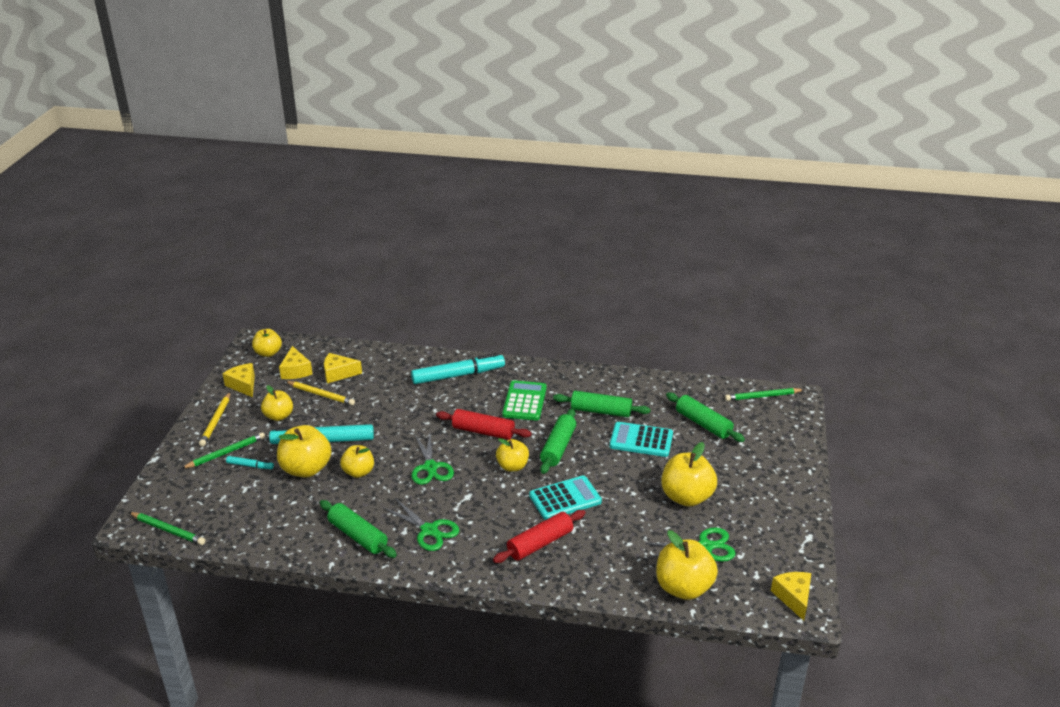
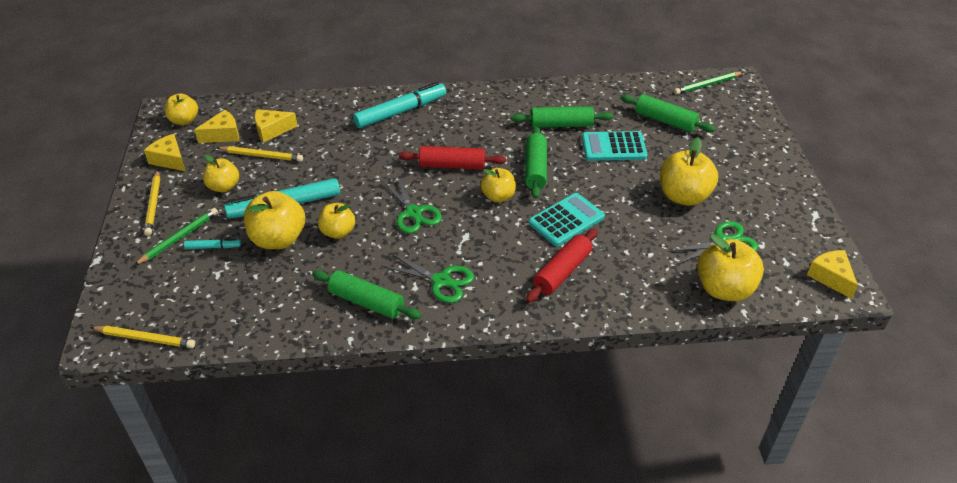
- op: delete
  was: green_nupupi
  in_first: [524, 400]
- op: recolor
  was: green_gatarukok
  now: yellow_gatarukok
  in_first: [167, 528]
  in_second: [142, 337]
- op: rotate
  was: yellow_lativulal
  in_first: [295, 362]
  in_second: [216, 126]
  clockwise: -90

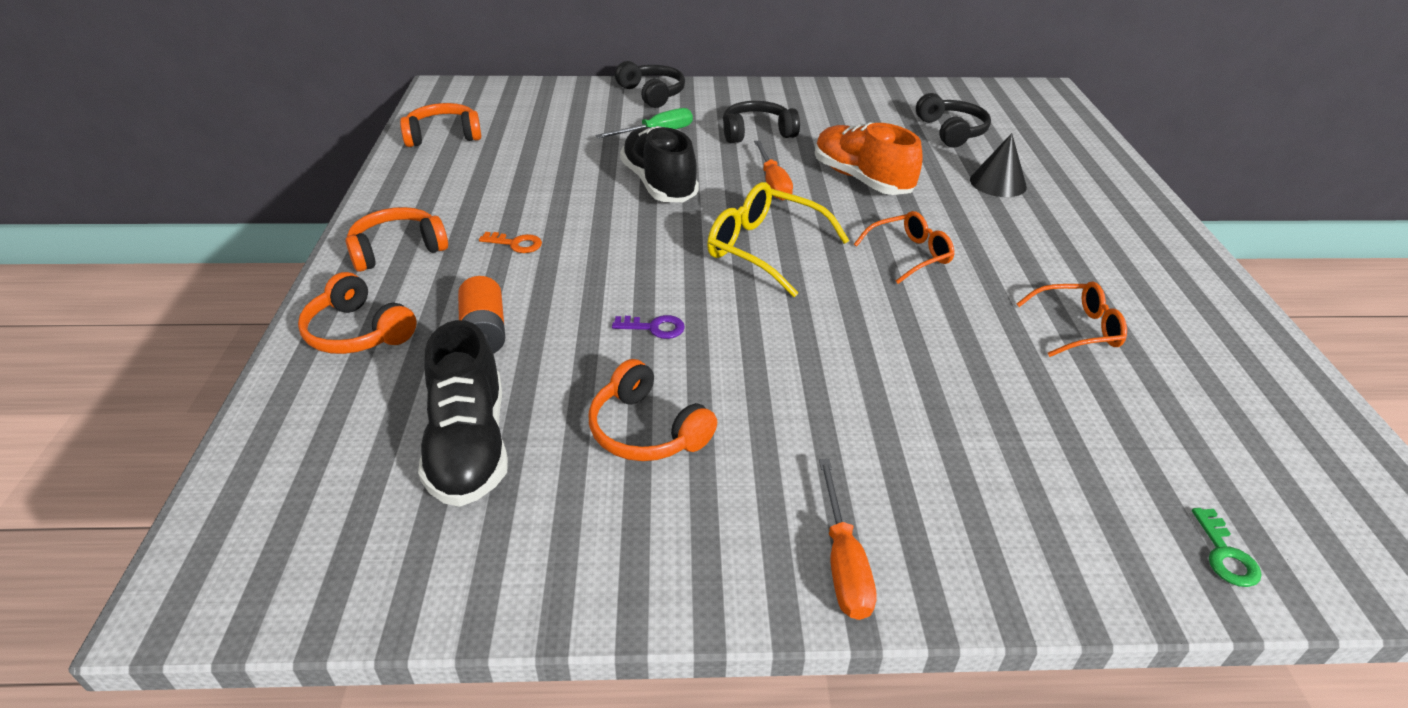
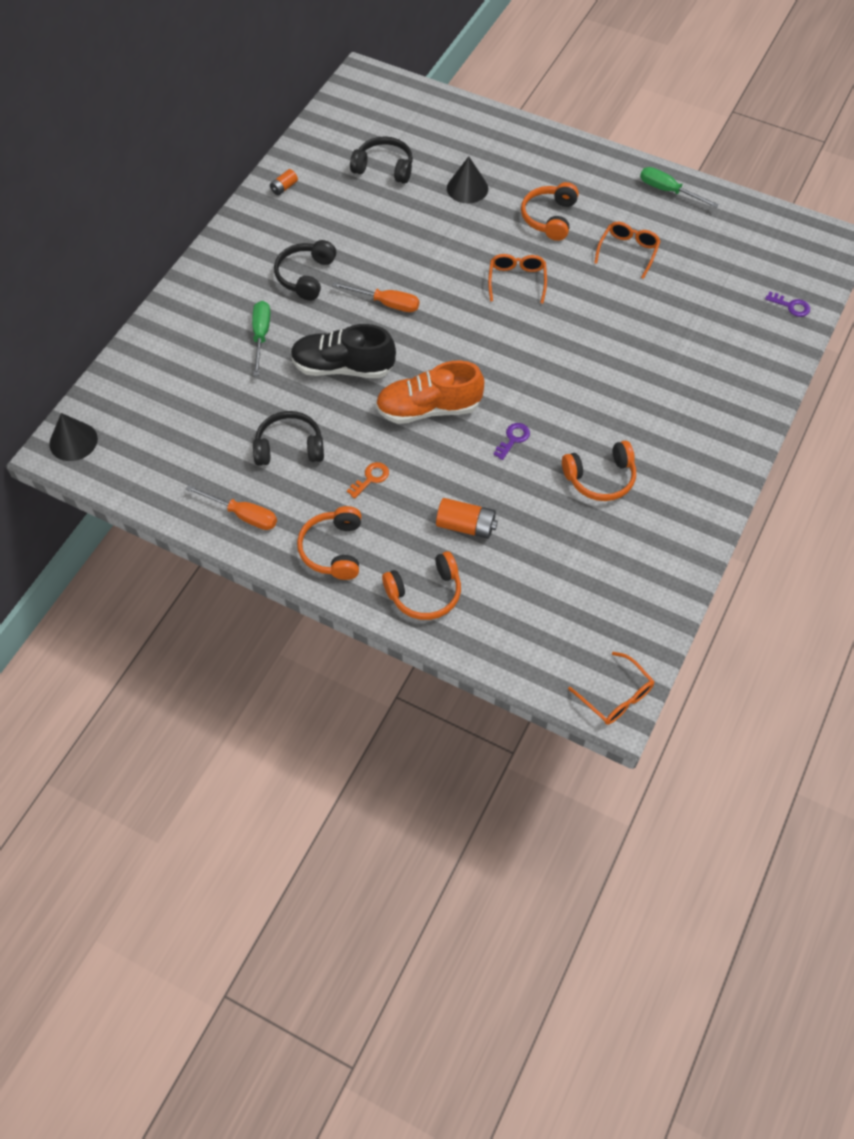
- op: delete
  was: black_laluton
  in_first: [463, 413]
- op: delete
  was: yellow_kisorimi
  in_first: [778, 239]
- op: insert
  now: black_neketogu
  in_second: [73, 437]
- op: insert
  now: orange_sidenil
  in_second: [284, 182]
- op: insert
  now: orange_kisorimi
  in_second: [611, 688]
- op: insert
  now: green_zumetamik
  in_second: [679, 187]
- op: move
  was: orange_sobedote
  in_first: [441, 125]
  in_second: [550, 211]
- op: move
  was: black_sobedote
  in_first: [650, 84]
  in_second: [288, 438]
- op: move
  was: orange_laluton
  in_first: [869, 158]
  in_second: [429, 392]
- op: move
  was: orange_zumetamik
  in_first: [848, 539]
  in_second: [231, 507]
- op: recolor
  was: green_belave
  now: purple_belave
  in_first: [1227, 547]
  in_second: [787, 304]

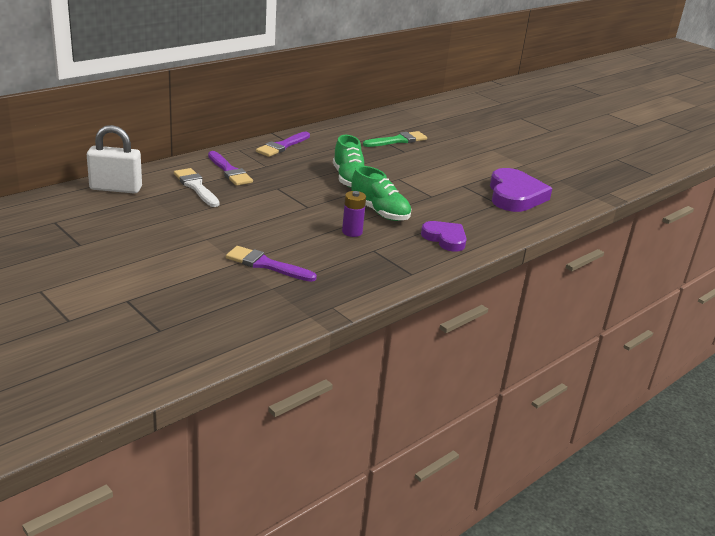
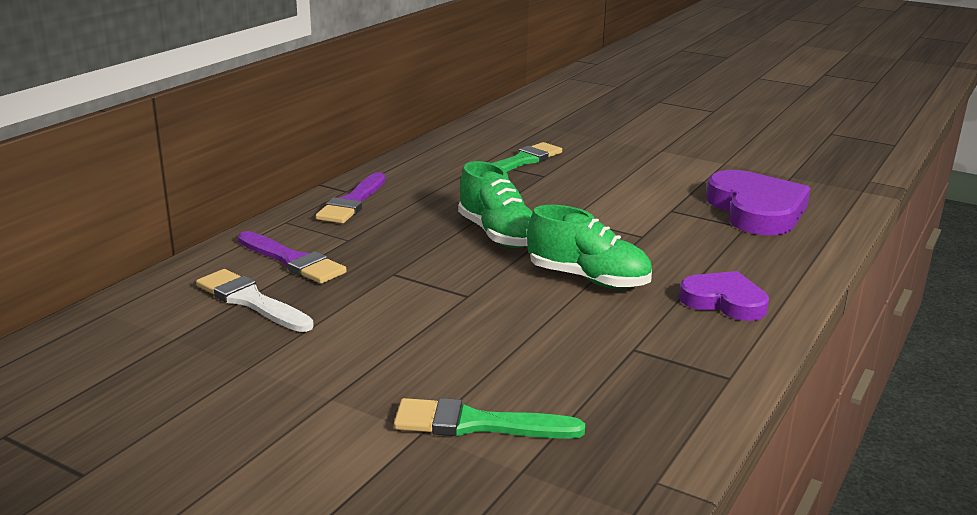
- op: delete
  was: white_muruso
  in_first: [114, 159]
- op: delete
  was: purple_sidenil
  in_first: [354, 214]
- op: recolor
  was: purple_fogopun
  now: green_fogopun
  in_first: [271, 264]
  in_second: [489, 418]

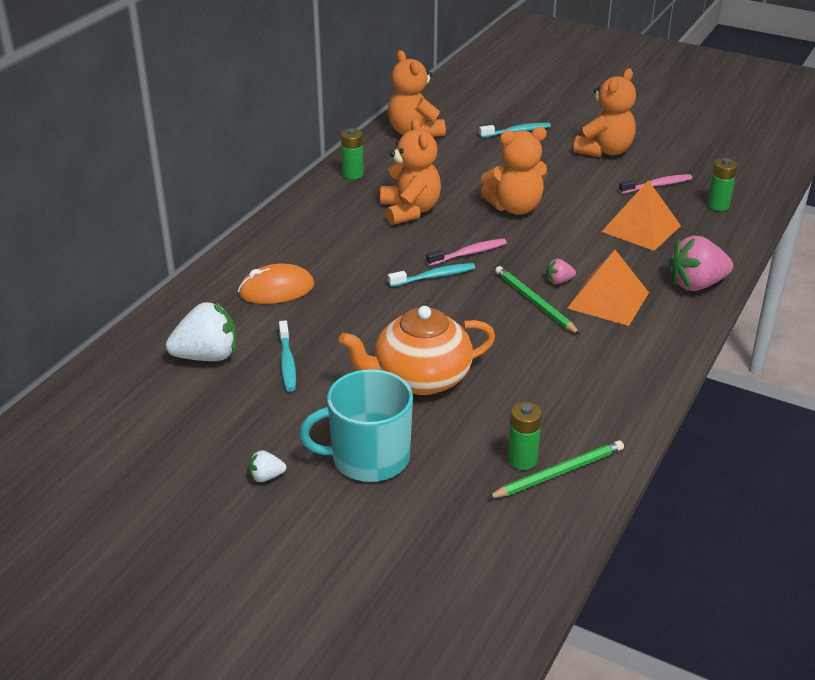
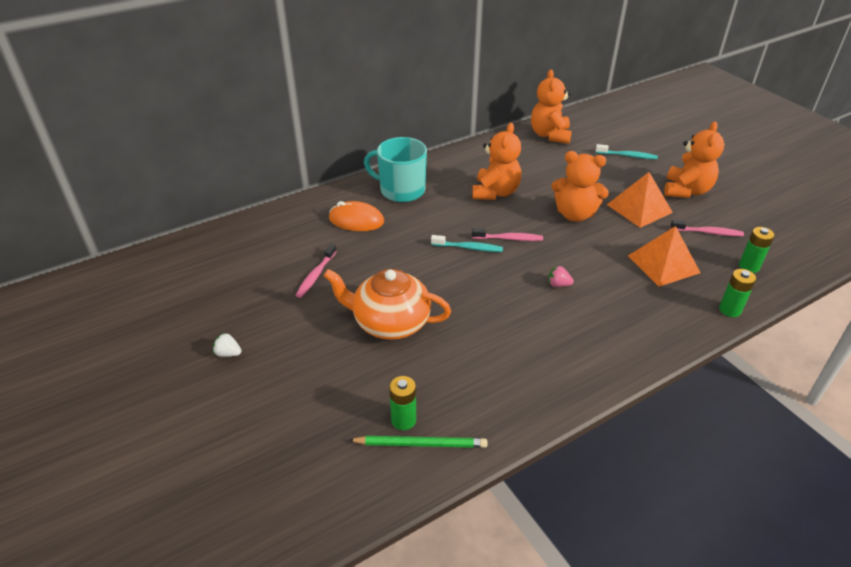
- op: delete
  was: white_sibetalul
  in_first: [201, 331]
- op: delete
  was: green_gatarukok
  in_first: [537, 300]
- op: delete
  was: pink_sibetalul
  in_first: [700, 263]
- op: move
  was: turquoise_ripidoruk
  in_first: [356, 425]
  in_second: [395, 169]
- op: move
  was: green_sidenil
  in_first: [352, 154]
  in_second: [737, 293]
- op: move
  was: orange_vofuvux
  in_first: [608, 288]
  in_second: [640, 200]
- op: recolor
  was: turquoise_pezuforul
  now: pink_pezuforul
  in_first: [287, 356]
  in_second: [316, 271]
- op: rotate
  was: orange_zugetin
  in_first: [604, 112]
  in_second: [694, 159]
  clockwise: -45

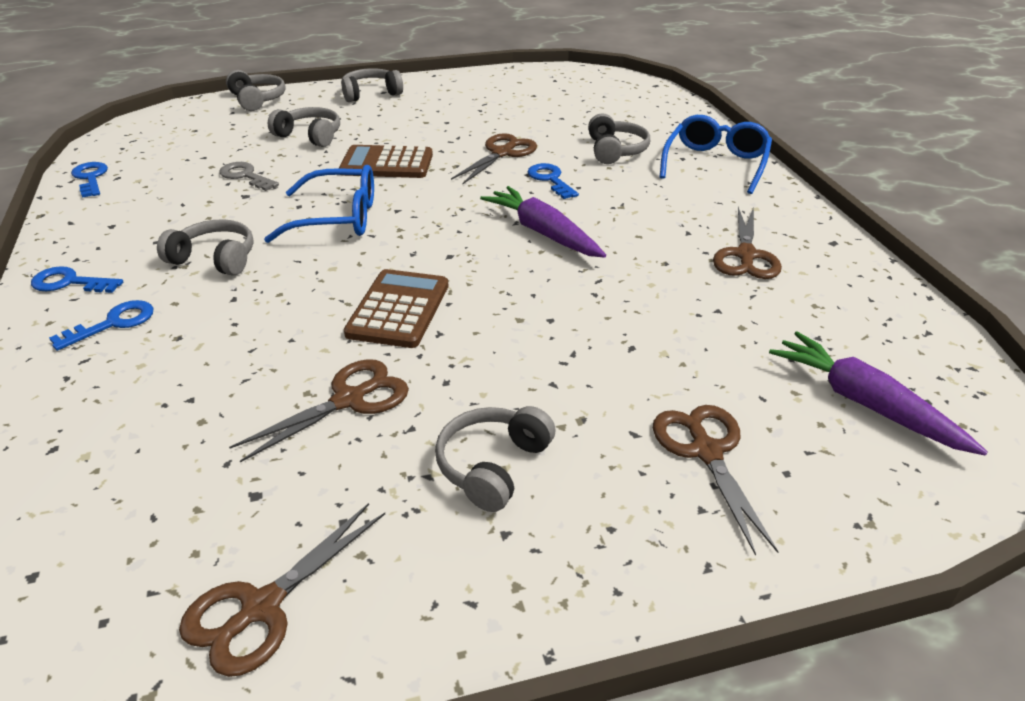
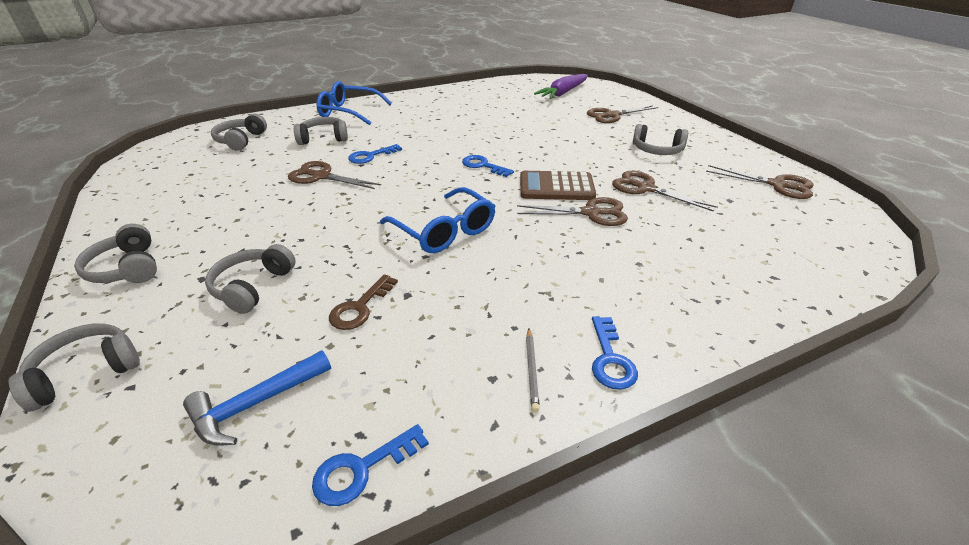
- op: delete
  was: brown_nupupi
  in_first: [386, 161]
- op: delete
  was: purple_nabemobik
  in_first: [543, 222]
- op: insert
  now: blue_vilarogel
  in_second: [257, 397]
- op: insert
  now: grey_gatarukok
  in_second: [533, 370]
- op: move
  was: blue_belave
  in_first: [101, 325]
  in_second: [488, 166]
- op: move
  was: grey_sobedote
  in_first: [205, 247]
  in_second: [239, 132]
- op: move
  was: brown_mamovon
  in_first: [747, 243]
  in_second: [572, 211]
- op: recolor
  was: grey_belave
  now: brown_belave
  in_first: [249, 176]
  in_second: [363, 302]
- op: rotate
  was: blue_kisorimi
  in_first: [319, 204]
  in_second: [437, 220]
  clockwise: 150

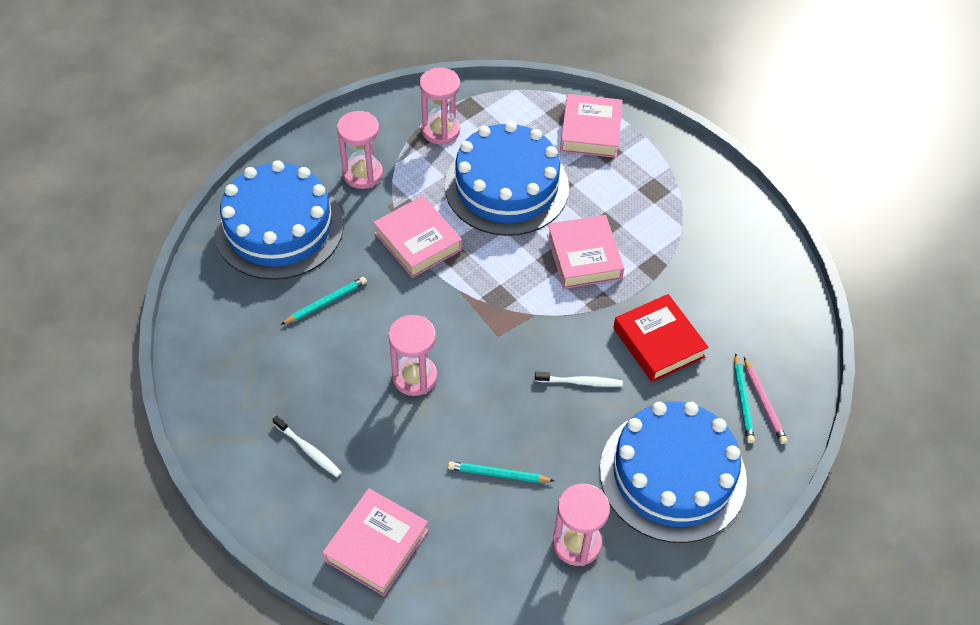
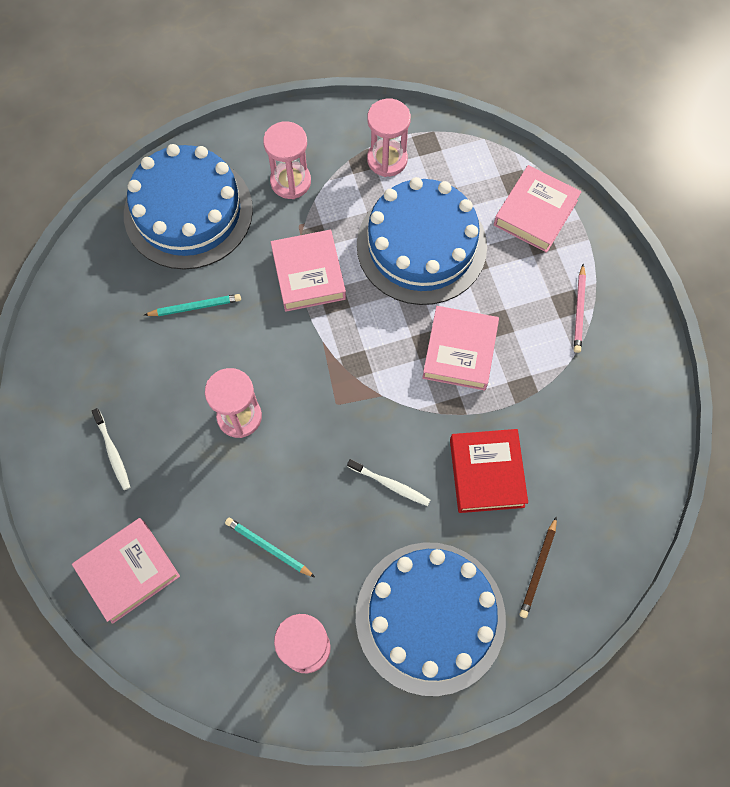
- op: move
  was: pink_gatarukok
  in_first: [766, 400]
  in_second: [580, 308]
- op: recolor
  was: turquoise_gatarukok
  now: brown_gatarukok
  in_first: [744, 398]
  in_second: [538, 567]

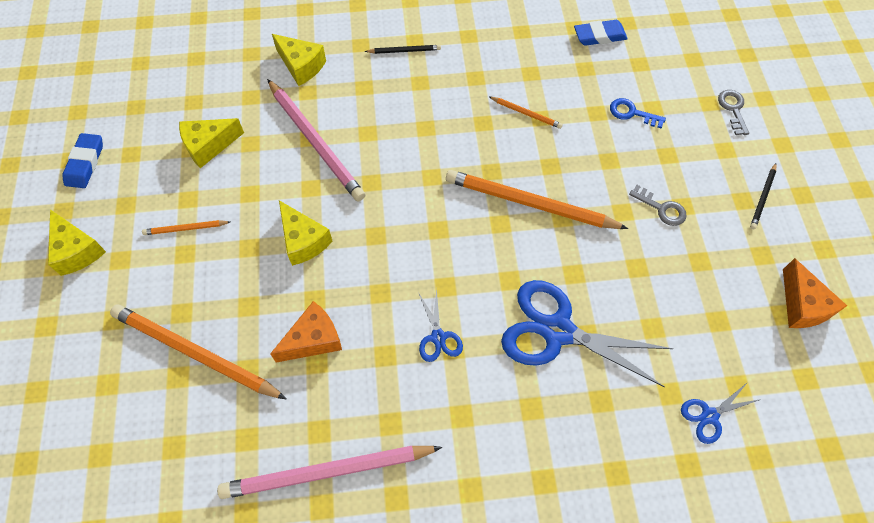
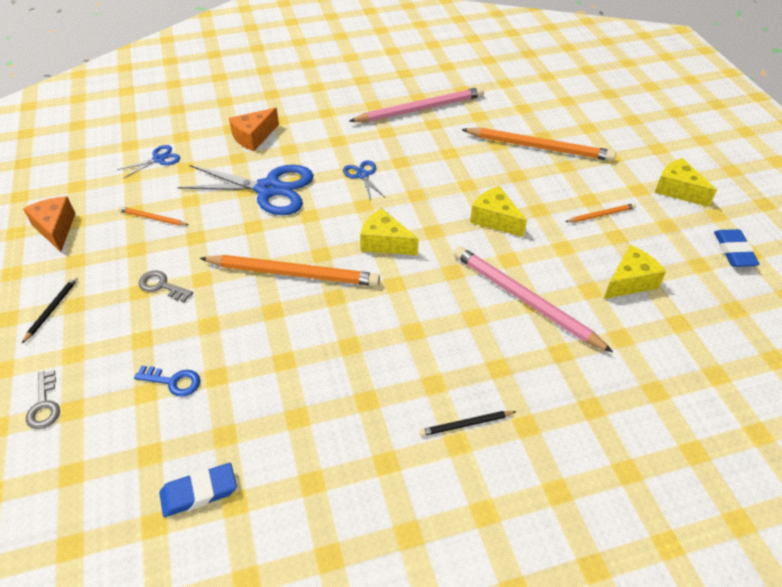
- op: move
  was: orange_lativulal
  in_first: [306, 332]
  in_second: [254, 129]
- op: move
  was: yellow_lativulal
  in_first: [299, 60]
  in_second: [389, 231]
- op: move
  was: orange_gatarukok
  in_first: [526, 112]
  in_second: [153, 216]

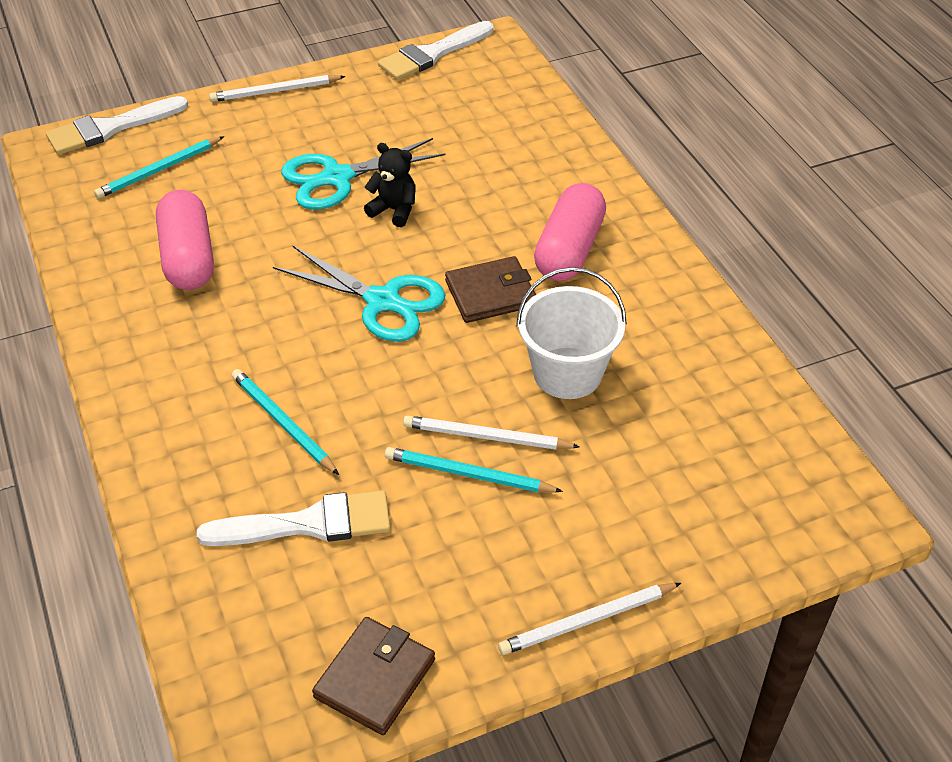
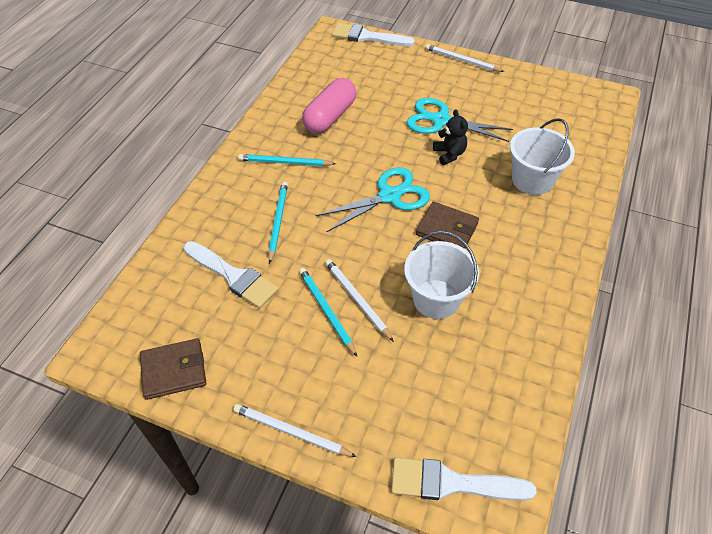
- op: delete
  was: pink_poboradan
  in_first: [570, 232]
- op: insert
  now: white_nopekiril
  in_second: [542, 156]
- op: move
  was: turquoise_gatarukok
  in_first: [159, 167]
  in_second: [287, 160]
- op: move
  was: white_fogopun
  in_first: [435, 50]
  in_second: [463, 479]
- op: rotate
  was: turquoise_mamovon
  in_first: [359, 294]
  in_second: [373, 200]
  clockwise: -105

